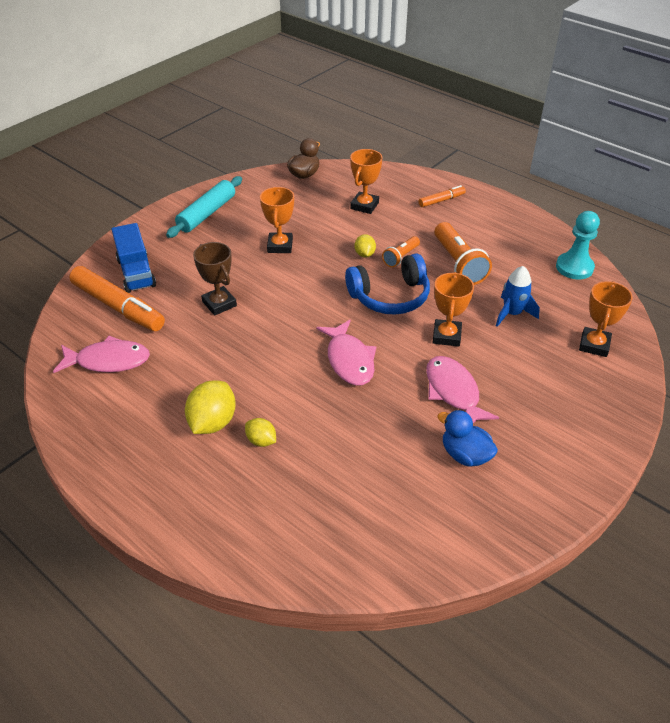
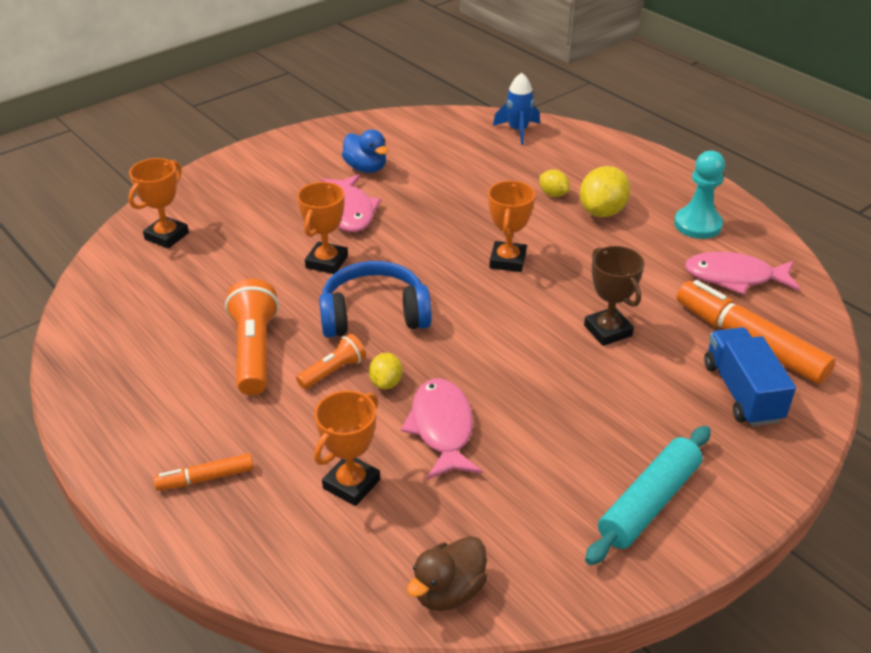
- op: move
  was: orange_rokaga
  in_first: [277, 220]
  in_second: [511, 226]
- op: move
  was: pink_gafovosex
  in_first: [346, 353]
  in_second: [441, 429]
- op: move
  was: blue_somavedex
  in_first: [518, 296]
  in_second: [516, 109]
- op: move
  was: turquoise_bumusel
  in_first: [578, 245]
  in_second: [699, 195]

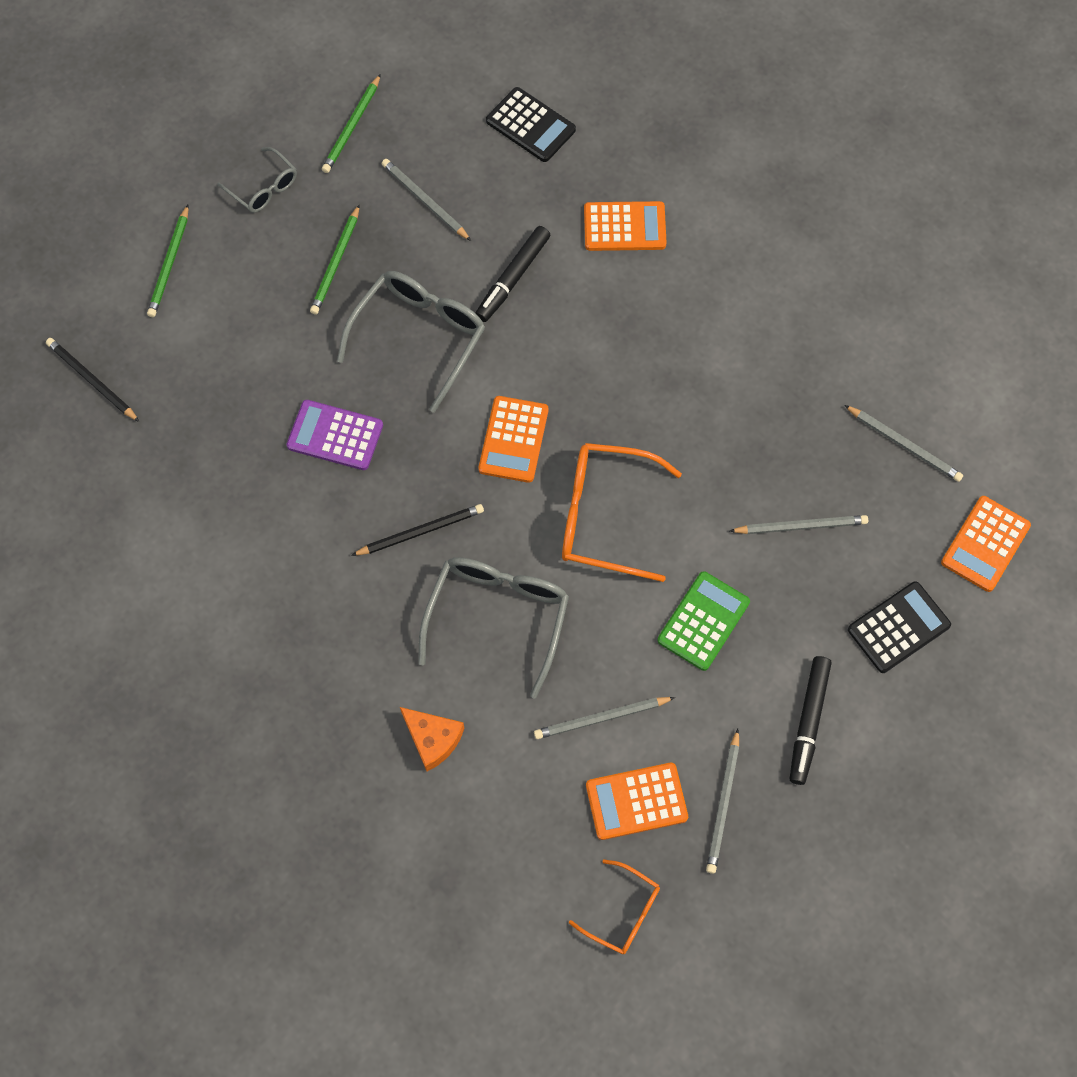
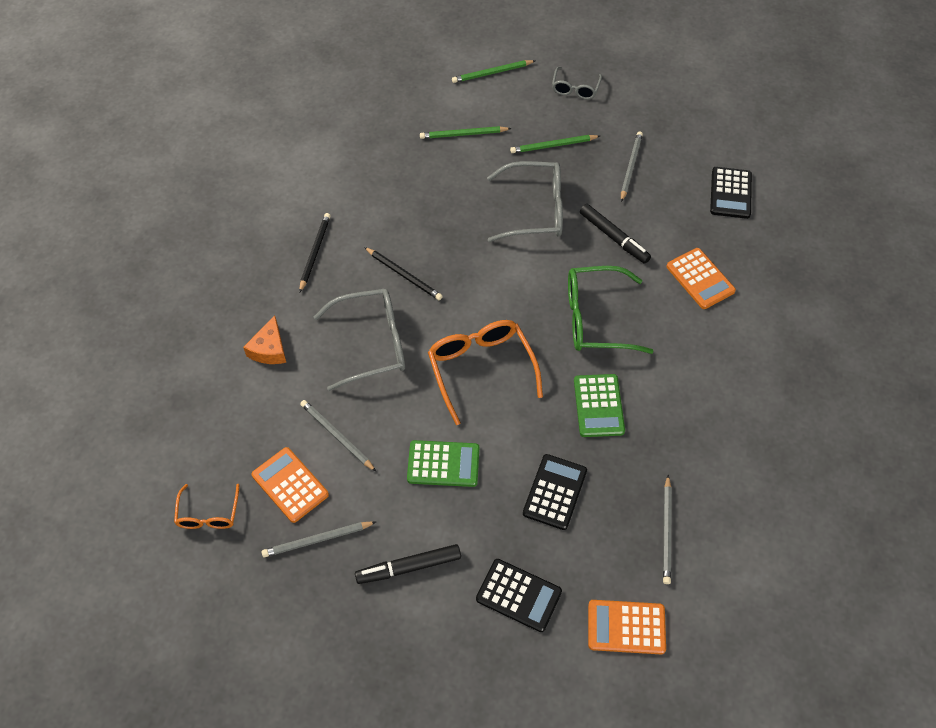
- op: delete
  was: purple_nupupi
  in_first: [334, 435]
- op: delete
  was: orange_nupupi
  in_first: [513, 439]
- op: insert
  now: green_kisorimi
  in_second: [611, 310]
- op: insert
  now: green_nupupi
  in_second: [599, 405]
- op: move
  was: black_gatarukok
  in_first: [93, 380]
  in_second: [315, 253]
- op: move
  was: green_gatarukok
  in_first: [351, 123]
  in_second: [466, 132]
- op: replace
  was: grey_gatarukok
  now: black_nupupi
  in_first: [799, 524]
  in_second: [555, 492]
- op: rotate
  was: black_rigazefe
  in_first: [513, 274]
  in_second: [615, 234]
  clockwise: -135

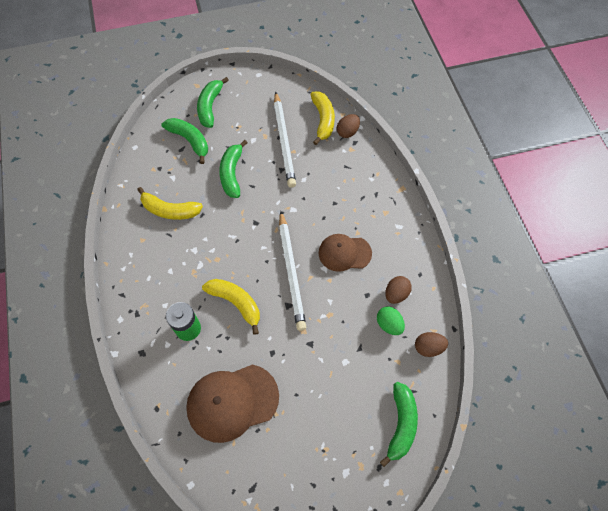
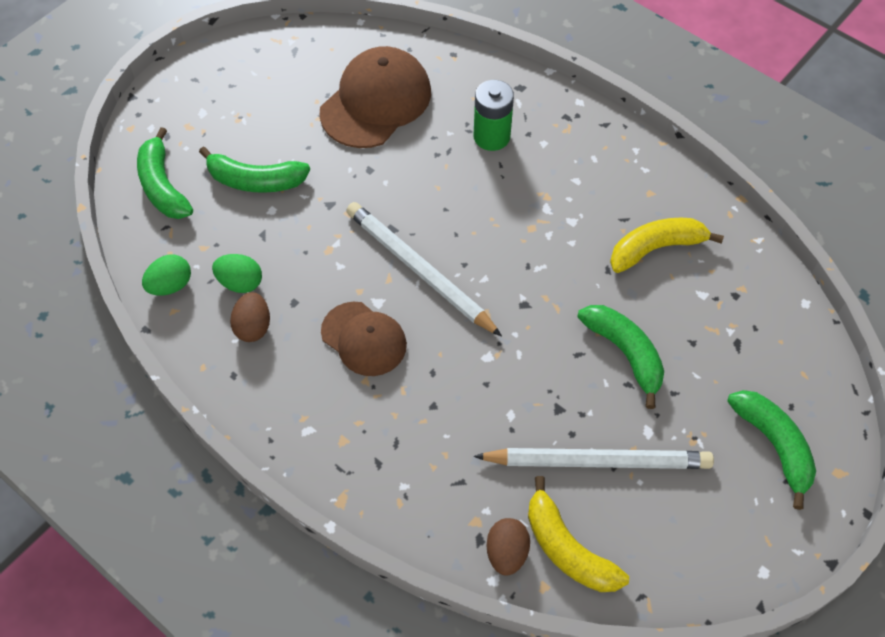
- op: delete
  was: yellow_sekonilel
  in_first: [231, 307]
- op: move
  was: green_sekonilel
  in_first: [184, 141]
  in_second: [254, 170]
- op: recolor
  was: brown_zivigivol
  now: green_zivigivol
  in_first: [431, 344]
  in_second: [166, 275]
- op: rotate
  was: white_gatarukok
  in_first: [285, 139]
  in_second: [593, 458]
  clockwise: 135
- op: rotate
  was: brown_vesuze
  in_first: [345, 253]
  in_second: [364, 339]
  clockwise: 75

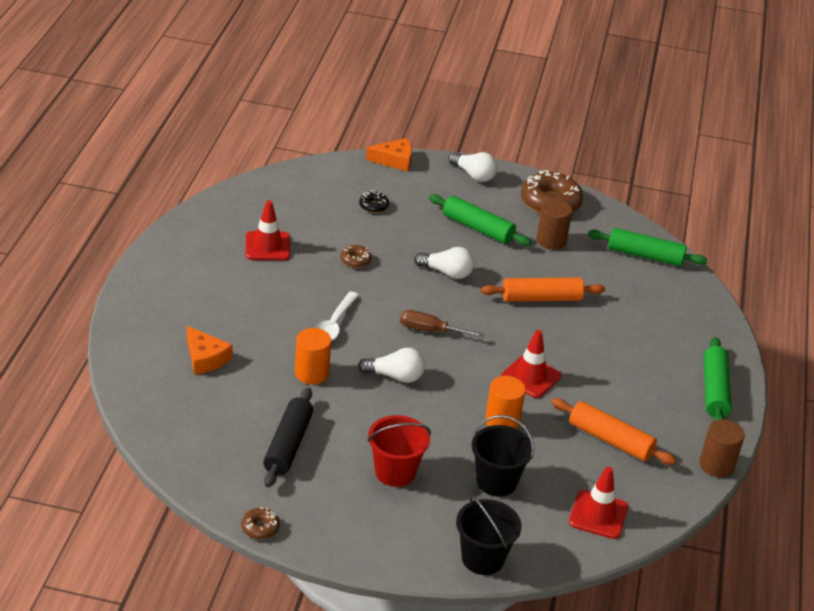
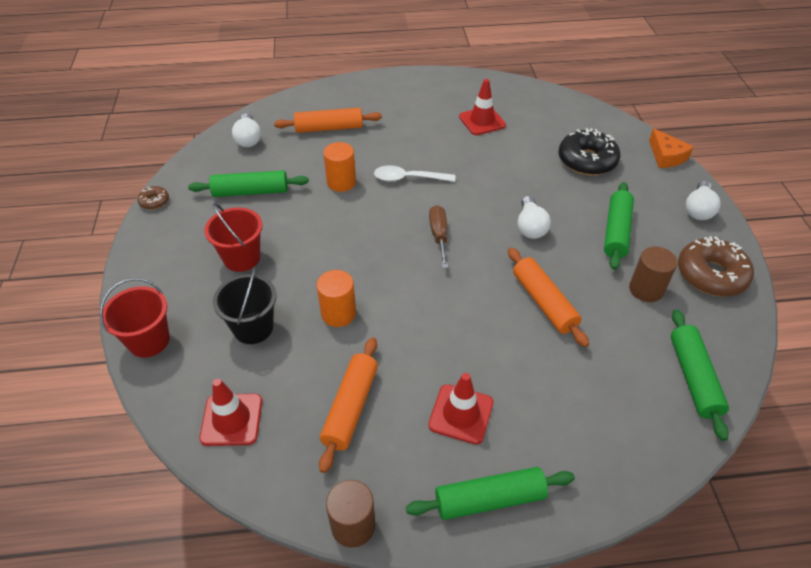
- op: delete
  was: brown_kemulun
  in_first: [356, 256]
- op: move
  was: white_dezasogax
  in_first: [391, 365]
  in_second: [246, 130]
- op: move
  was: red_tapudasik
  in_first: [531, 364]
  in_second: [460, 408]
- op: replace
  was: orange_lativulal
  now: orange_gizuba
  in_first: [209, 350]
  in_second: [328, 120]
- op: recolor
  was: black_gizuba
  now: green_gizuba
  in_first: [288, 437]
  in_second: [248, 183]
- op: recolor
  was: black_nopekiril
  now: red_nopekiril
  in_first: [489, 534]
  in_second: [135, 318]
- op: resize
  was: black_kemulun
  in_first: [374, 202]
  in_second: [589, 151]
  ratio: 2.12

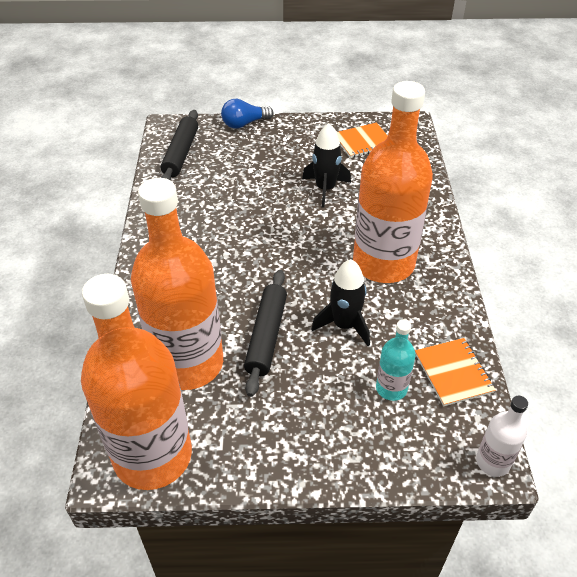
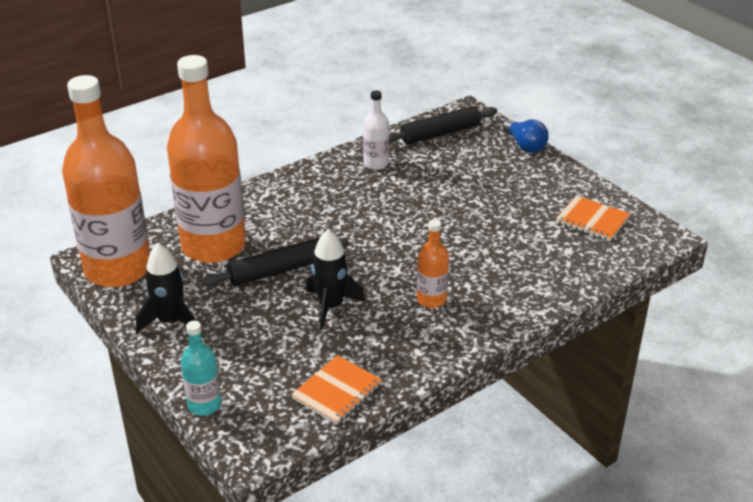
- op: move
  was: black_somavedex
  in_first: [326, 165]
  in_second: [166, 288]
- op: move
  was: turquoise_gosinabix
  in_first: [396, 360]
  in_second: [201, 368]
- op: move
  was: white_gosinabix
  in_first: [502, 436]
  in_second: [376, 130]
- op: rotate
  was: blue_dezasogax
  in_first: [247, 113]
  in_second: [525, 135]
  clockwise: -150
- op: resize
  was: orange_gosinabix
  in_first: [393, 182]
  in_second: [433, 263]
  ratio: 0.44

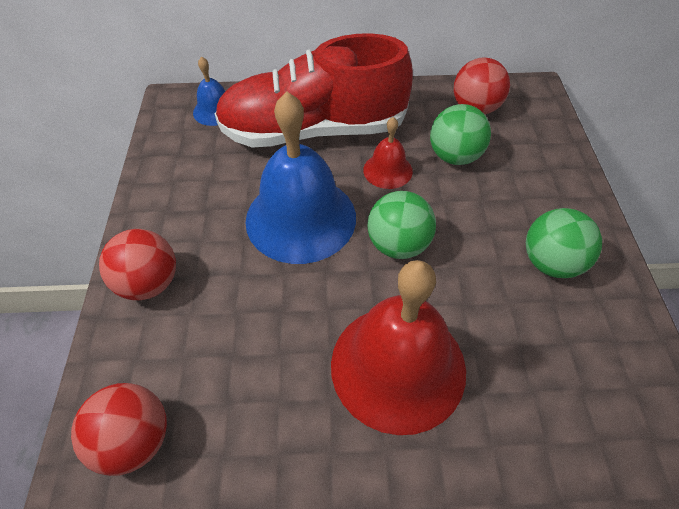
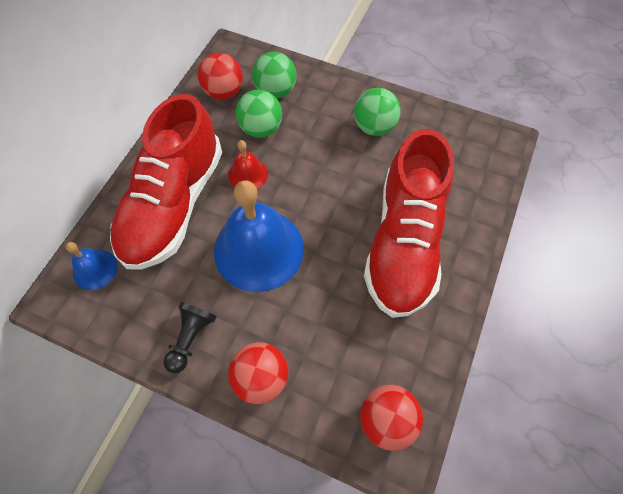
- op: insert
  now: black_bumusel
  in_second: [190, 337]
- op: move
  was: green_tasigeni
  in_first: [401, 225]
  in_second: [274, 75]
- op: replace
  was: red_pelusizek
  now: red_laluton
  in_first: [398, 347]
  in_second: [409, 223]

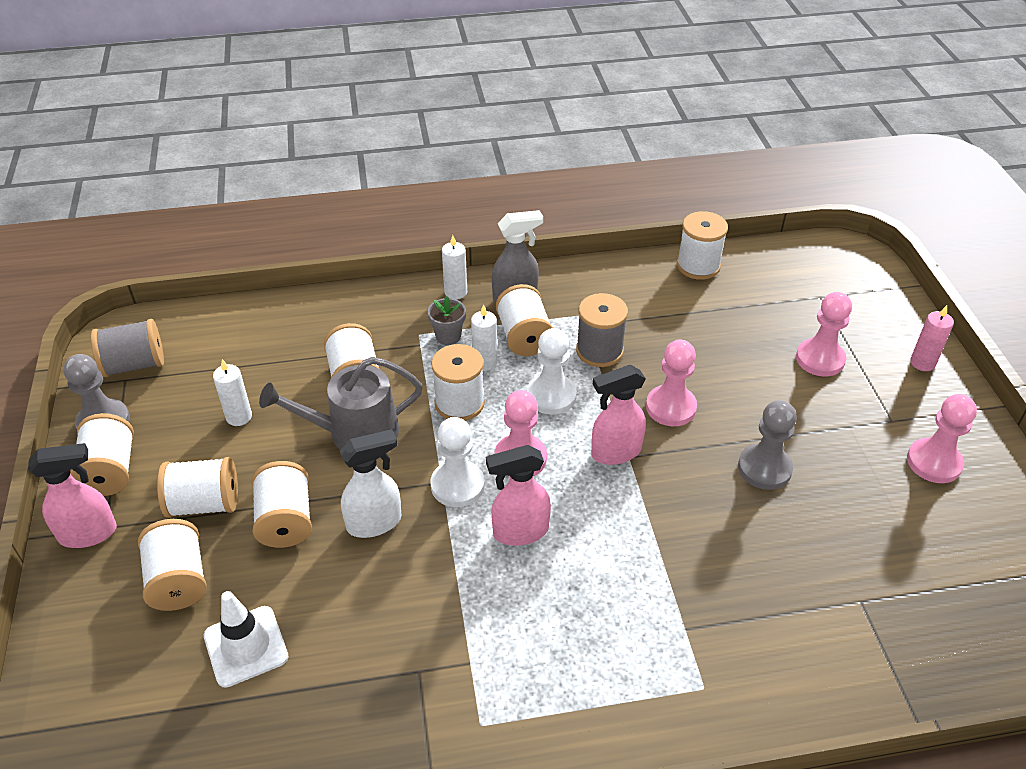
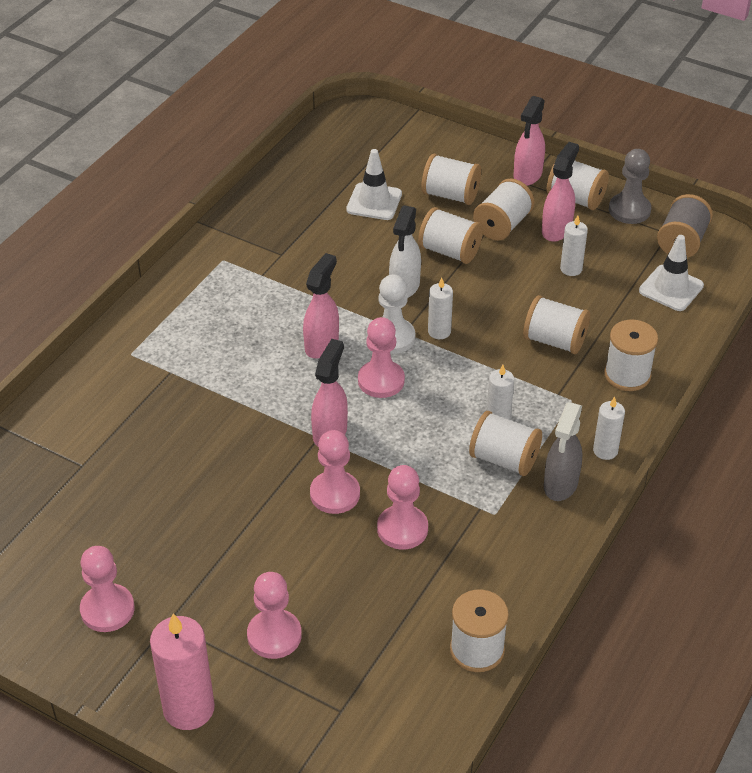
- op: delete
  was: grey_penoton
  in_first: [340, 403]
- op: delete
  was: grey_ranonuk
  in_first: [446, 320]
- op: delete
  was: white_bumusel
  in_first: [552, 371]
- op: delete
  was: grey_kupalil
  in_first: [602, 330]
- op: delete
  was: grey_bumusel
  in_first: [767, 445]
- op: insert
  now: pink_bumusel
  in_second: [402, 507]
- op: insert
  now: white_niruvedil
  in_second: [440, 308]
- op: insert
  now: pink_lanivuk
  in_second: [560, 192]
- op: insert
  now: white_tapudasik
  in_second: [671, 273]
- op: move
  was: white_kupalil
  in_first: [458, 382]
  in_second: [631, 355]
- op: resize
  was: pink_niruvedil
  in_first: [932, 338]
  in_second: [182, 671]
  ratio: 1.78

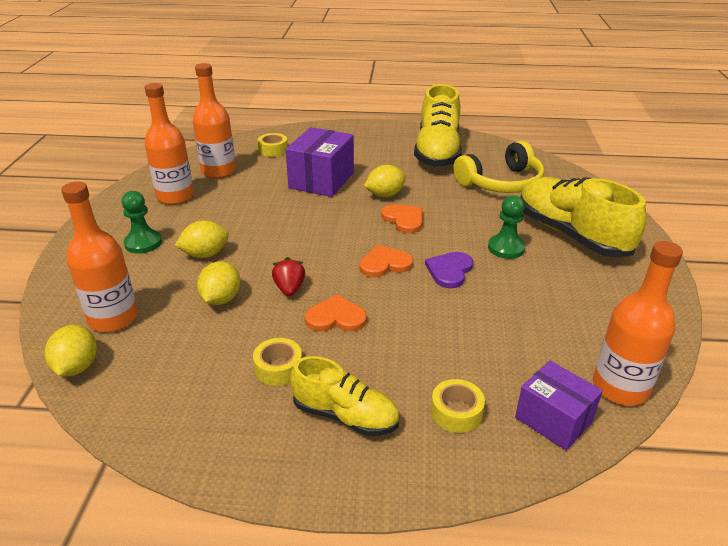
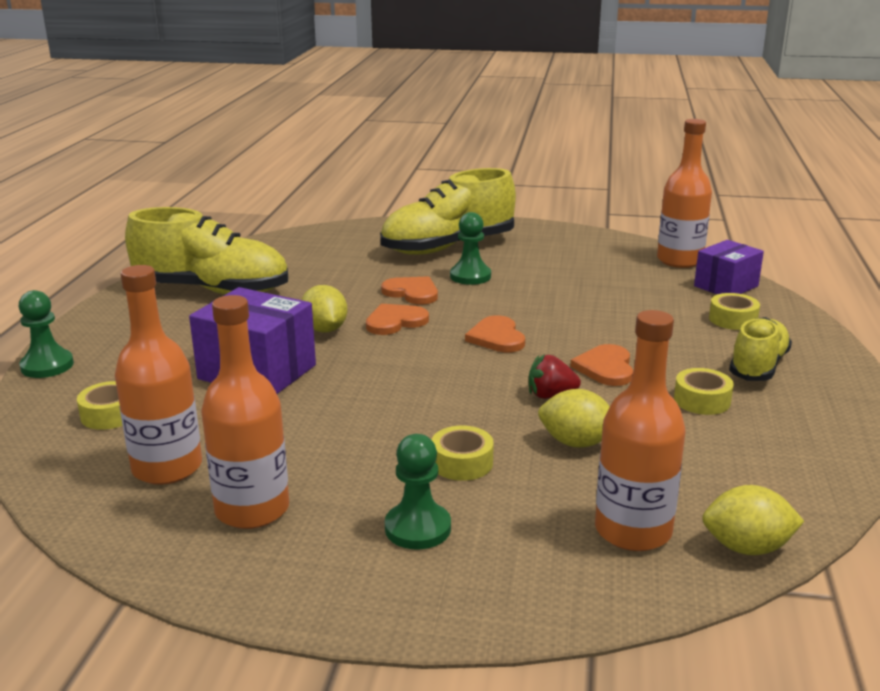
- op: delete
  was: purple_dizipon
  in_first: [449, 270]
- op: delete
  was: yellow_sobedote
  in_first: [498, 167]
- op: insert
  now: green_bumusel
  in_second: [46, 334]
- op: insert
  now: orange_dizipon
  in_second: [409, 290]
- op: replace
  was: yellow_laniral
  now: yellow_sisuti
  in_first: [202, 239]
  in_second: [463, 453]

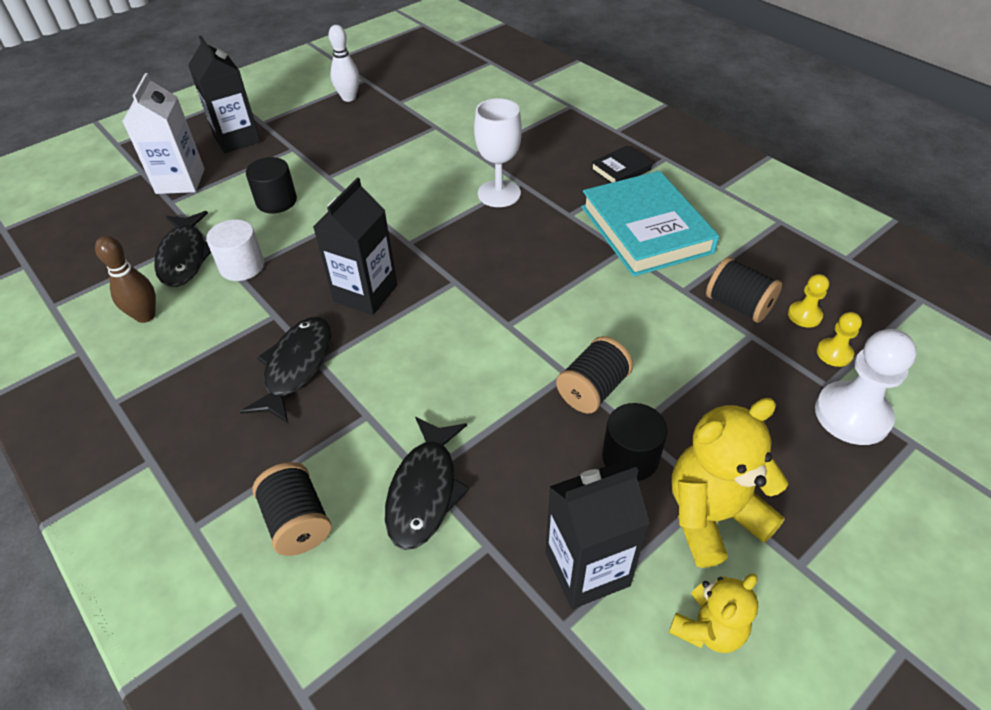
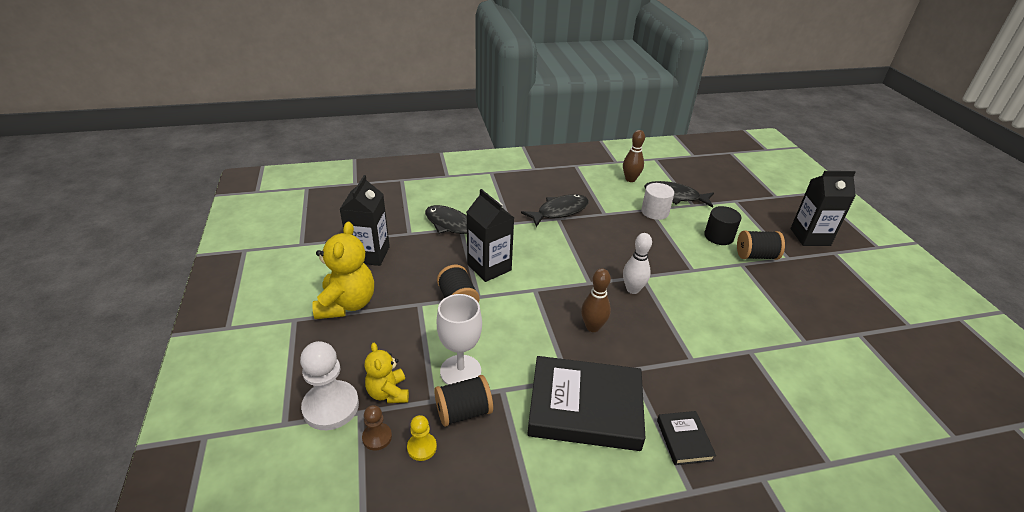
- op: delete
  was: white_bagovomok
  in_first: [163, 133]
- op: delete
  was: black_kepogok
  in_first: [634, 442]
- op: insert
  now: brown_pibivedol
  in_second: [596, 300]
- op: move
  was: black_kupalil
  in_first: [291, 509]
  in_second: [761, 245]
- op: move
  was: black_bagovomok
  in_first: [355, 246]
  in_second: [490, 235]
- op: move
  was: white_pibivedol
  in_first: [344, 63]
  in_second: [637, 263]
- op: move
  was: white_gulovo
  in_first: [498, 152]
  in_second: [459, 339]
- op: move
  was: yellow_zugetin
  in_first: [713, 613]
  in_second: [387, 373]
- op: recolor
  was: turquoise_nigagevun
  now: black_nigagevun
  in_first: [650, 224]
  in_second: [586, 403]
- op: recolor
  was: yellow_bumusel
  now: brown_bumusel
  in_first: [839, 339]
  in_second: [377, 428]
- op: rotate
  was: black_gafovosex
  in_first: [286, 370]
  in_second: [555, 210]
  clockwise: -75

